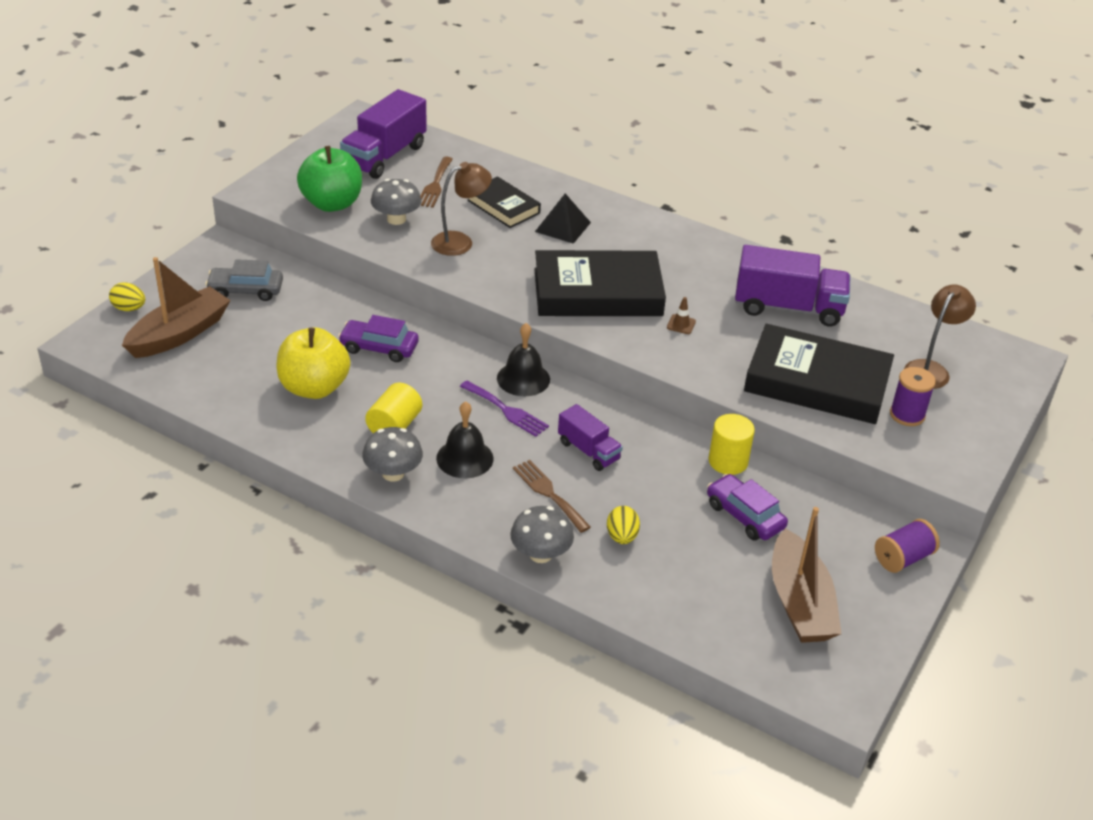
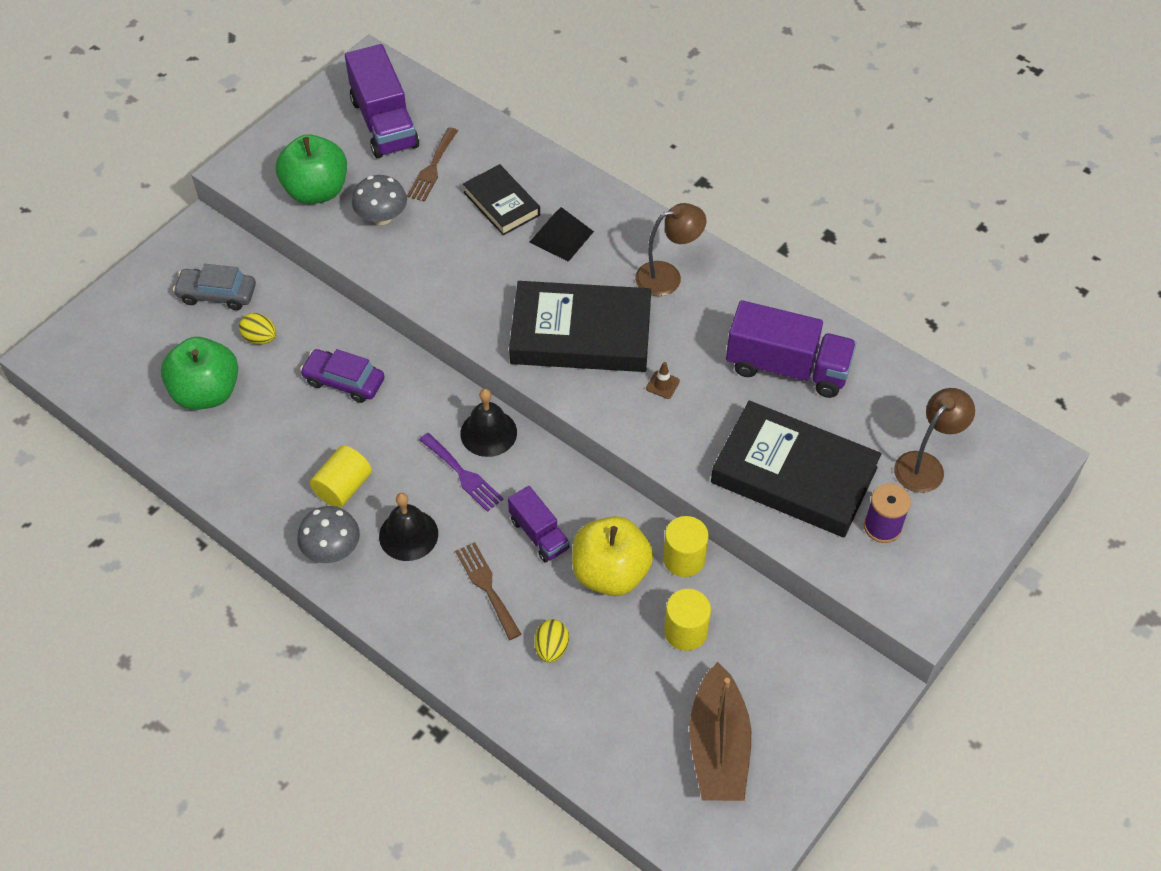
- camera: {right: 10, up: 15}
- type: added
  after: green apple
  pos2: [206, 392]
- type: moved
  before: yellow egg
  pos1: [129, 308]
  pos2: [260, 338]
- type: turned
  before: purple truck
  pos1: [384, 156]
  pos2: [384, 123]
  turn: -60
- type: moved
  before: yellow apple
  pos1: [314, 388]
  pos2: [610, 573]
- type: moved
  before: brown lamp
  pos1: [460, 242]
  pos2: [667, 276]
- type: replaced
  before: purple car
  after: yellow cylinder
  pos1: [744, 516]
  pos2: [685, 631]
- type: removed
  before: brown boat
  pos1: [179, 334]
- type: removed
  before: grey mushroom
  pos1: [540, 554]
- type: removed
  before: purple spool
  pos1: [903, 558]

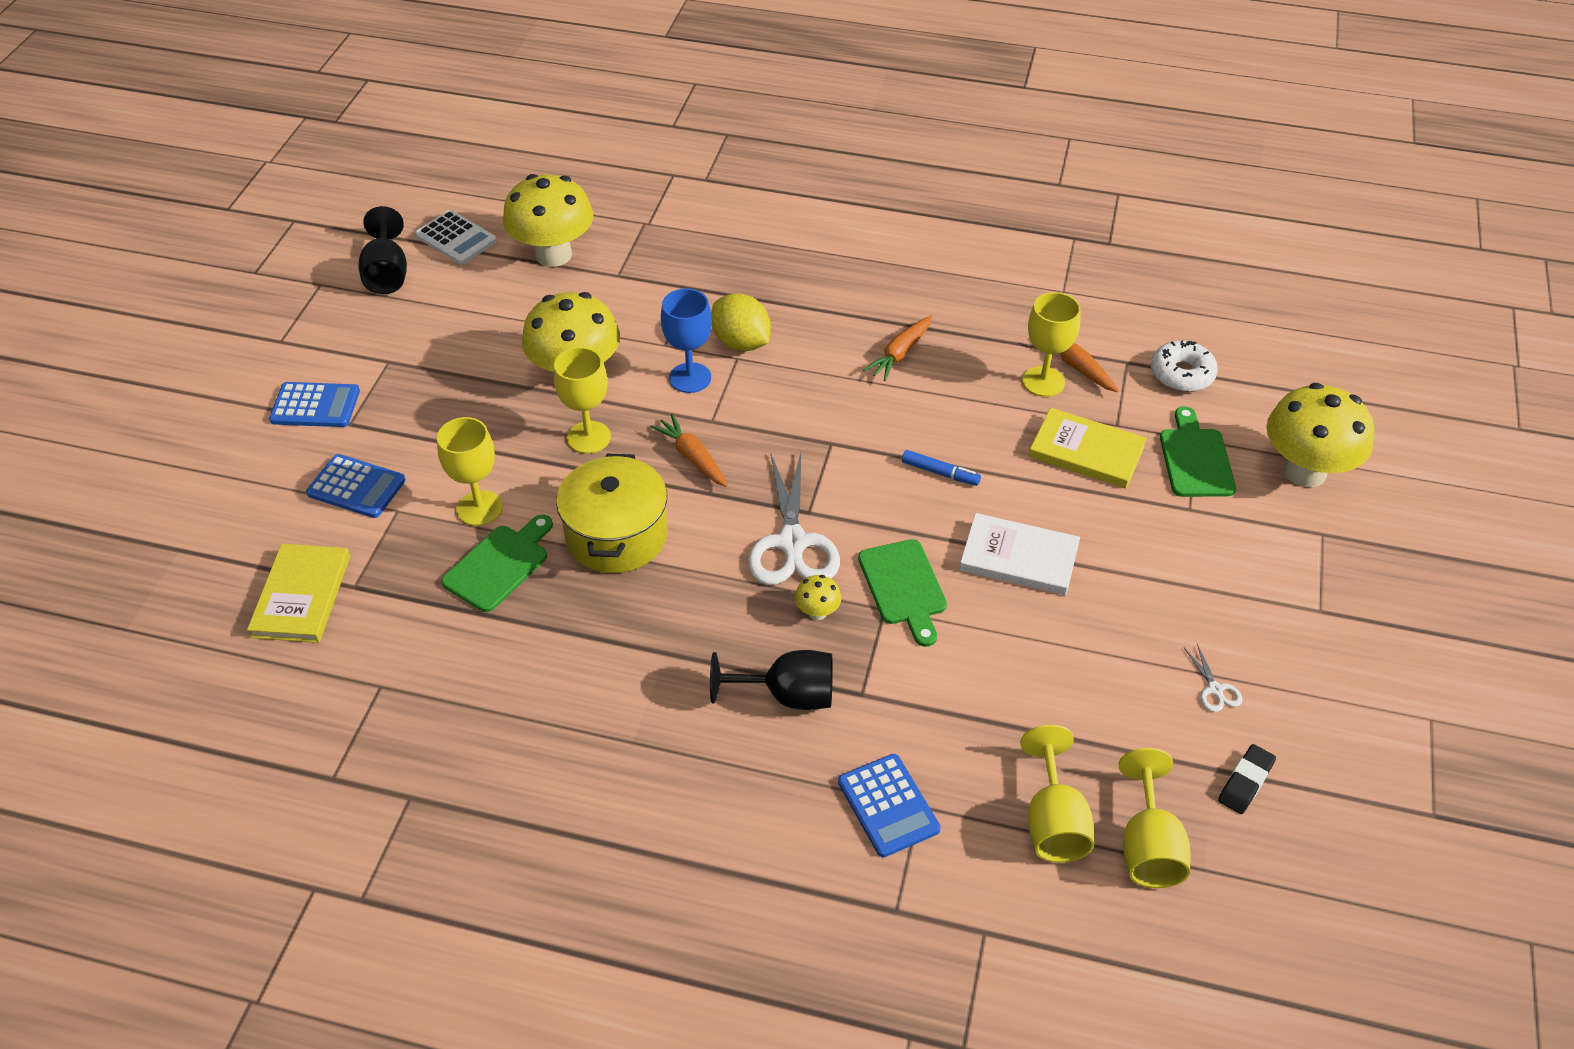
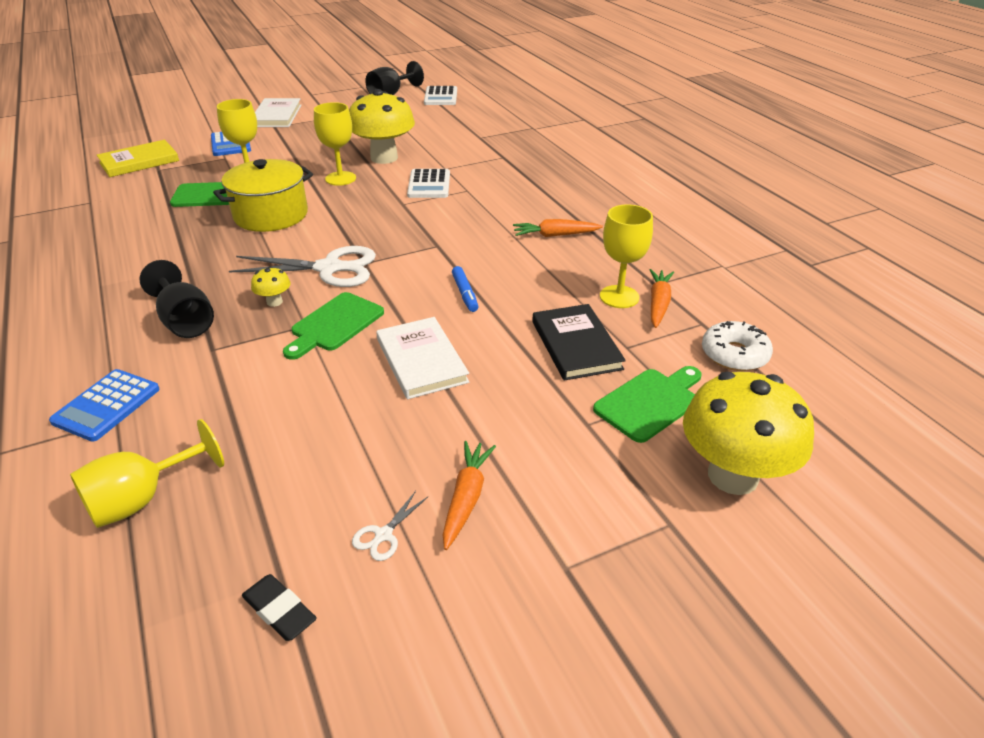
- camera: {right: 50, up: -10}
- type: turned
  before: white scissors
  pos1: [792, 543]
  pos2: [329, 268]
  turn: -135
- type: turned
  before: black eraser
  pos1: [1245, 782]
  pos2: [279, 610]
  turn: 45
- type: replaced
  before: blue calculator
  after: white book
  pos1: [315, 406]
  pos2: [276, 116]
- type: replaced
  before: blue goblet
  after: white calculator
  pos1: [690, 378]
  pos2: [429, 184]
- type: moved
  before: orange carrot
  pos1: [692, 457]
  pos2: [466, 498]
- type: recoloured
  before: yellow book
  after: black book
  pos1: [1086, 452]
  pos2: [576, 345]
- type: removed
  before: yellow mushroom
  pos1: [553, 255]
- type: removed
  before: yellow lemon
  pos1: [741, 343]
- type: removed
  before: yellow goblet
  pos1: [1148, 847]

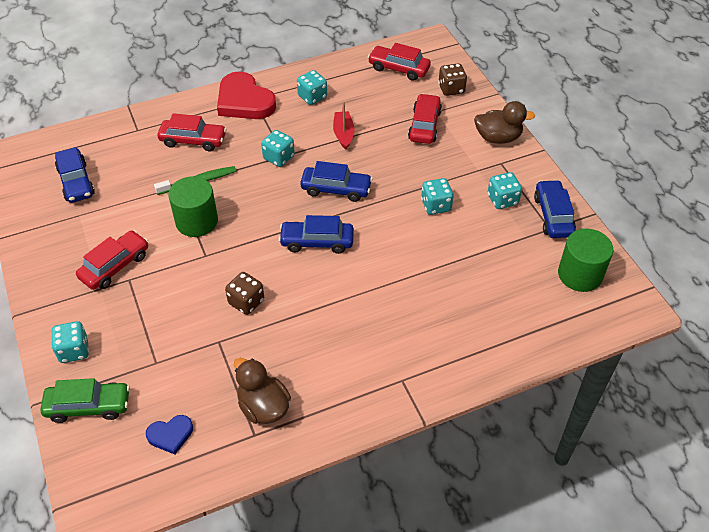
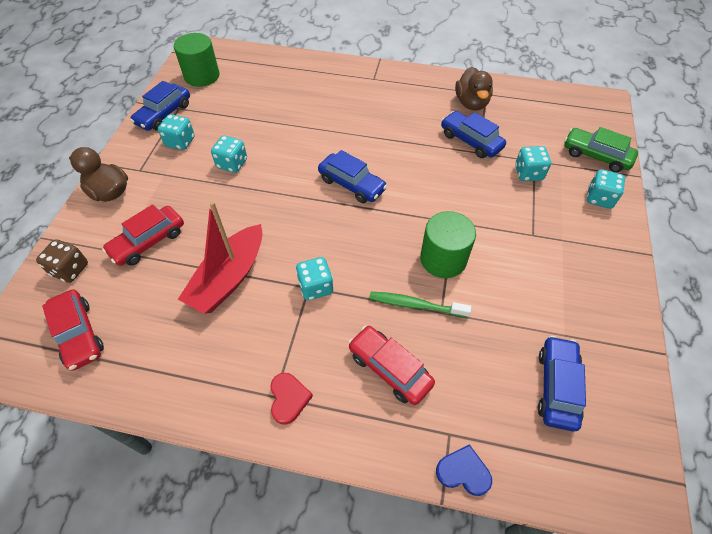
- camera: {right: -145, up: 5}
- type: resized
  before: red boat
  pos1: [343, 134]
  pos2: [229, 278]
  scale: 1.78
- type: resized
  before: red heart
  pos1: [244, 101]
  pos2: [288, 398]
  scale: 0.5
- type: moved
  before: blue heart
  pos1: [170, 435]
  pos2: [463, 472]
- type: moved
  before: blue car
  pos1: [336, 189]
  pos2: [470, 141]
- type: moved
  before: turquoise dice
  pos1: [312, 97]
  pos2: [528, 173]
- type: removed
  before: red car
  pos1: [115, 266]
- type: removed
  before: brown dice
  pos1: [246, 302]

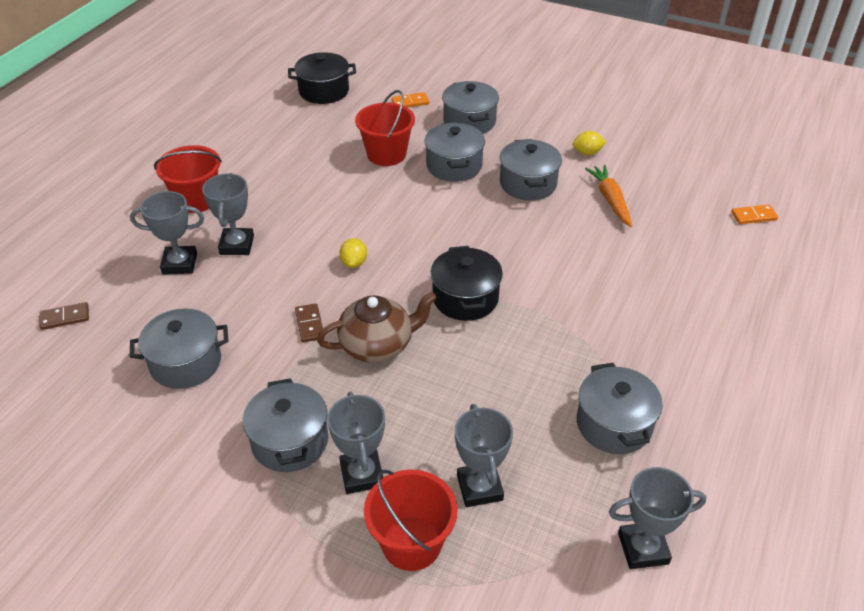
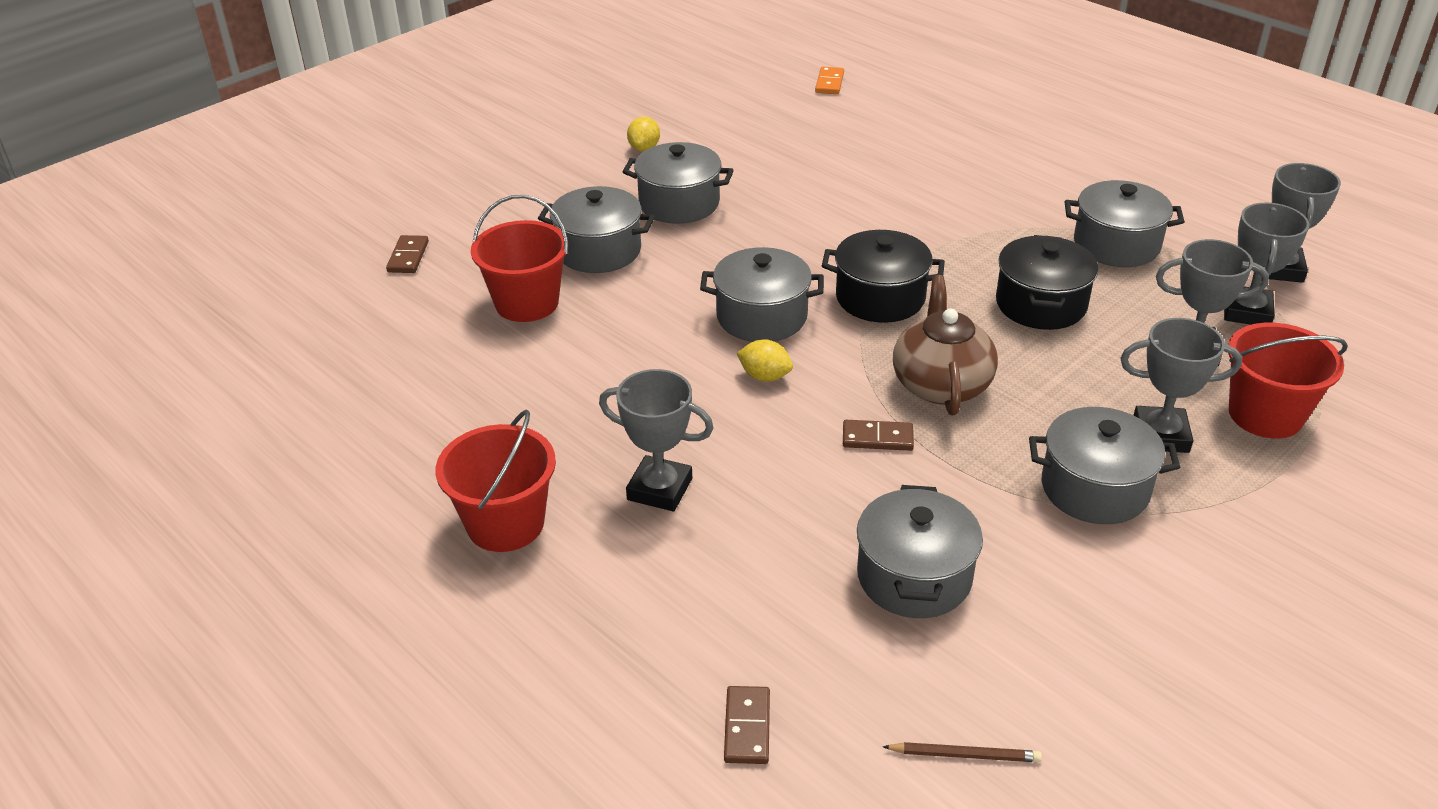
- camera: {right: -70, up: -5}
- type: recoloured
  before: orange domino
  after: brown domino
  pos1: [410, 102]
  pos2: [408, 257]
- type: moved
  before: grey pot
  pos1: [469, 122]
  pos2: [761, 317]
- type: added
  after: brown pencil
  pos2: [964, 754]
- type: moved
  before: black pot
  pos1: [324, 91]
  pos2: [1041, 304]
- type: moved
  before: grey trophy
  pos1: [180, 264]
  pos2: [1247, 311]
- type: removed
  before: orange carrot
  pos1: [610, 200]

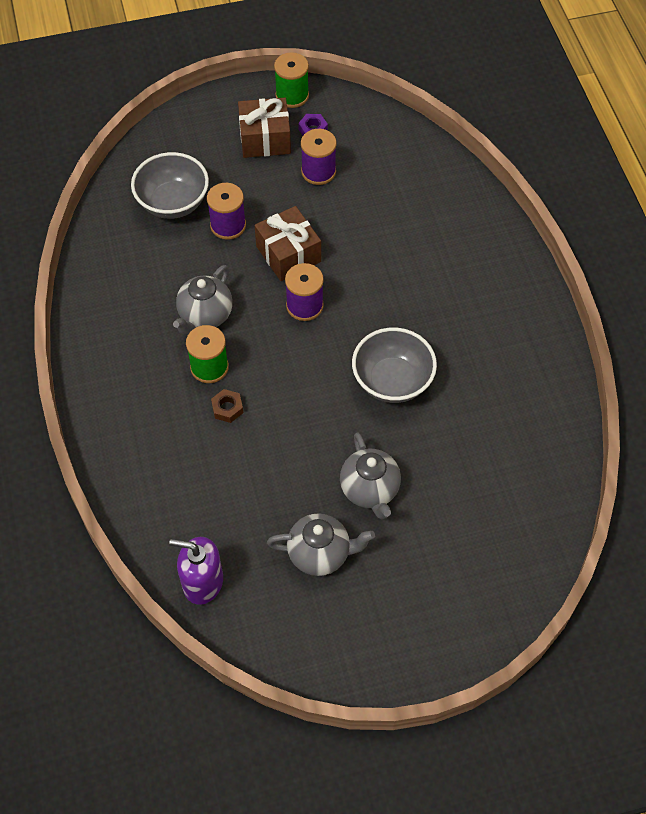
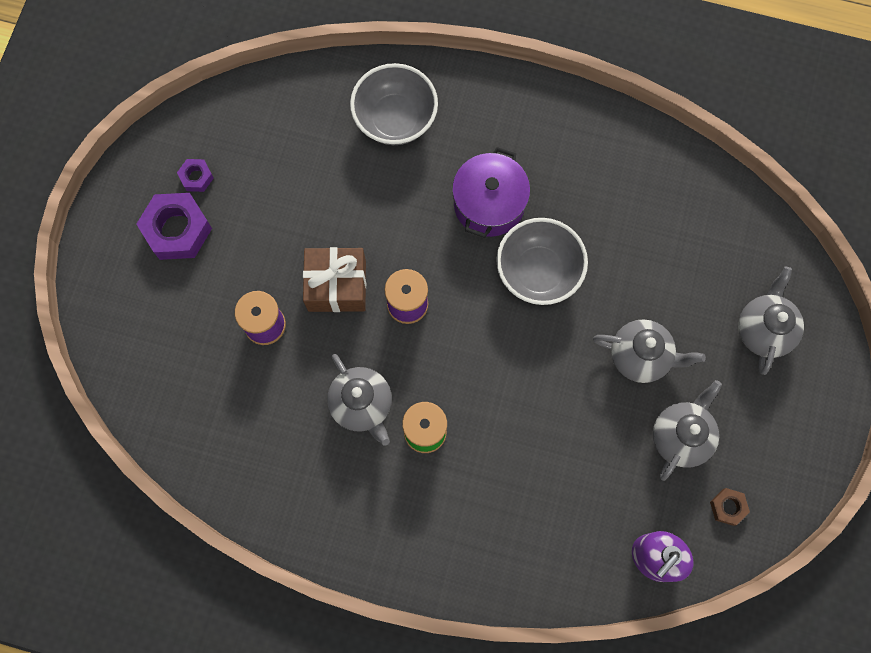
- camera: {right: -60, up: 15}
- type: replaced
  before: brown gift
  after: purple nut
  pos1: [265, 139]
  pos2: [177, 230]
- type: moved
  before: grey bowl
  pos1: [173, 203]
  pos2: [395, 119]
- type: added
  after: purple pot
  pos2: [489, 204]
- type: moved
  before: brown nut
  pos1: [227, 408]
  pos2: [728, 507]
- type: added
  after: grey teapot
  pos2: [763, 330]
- type: removed
  before: green spool
  pos1: [292, 95]
- type: removed
  before: purple spool
  pos1: [318, 171]

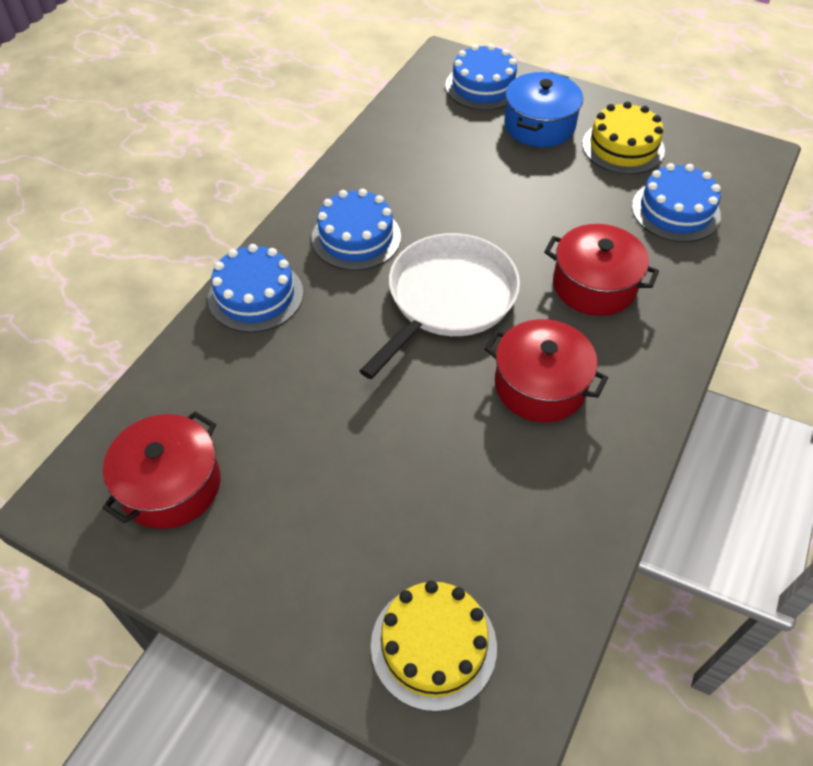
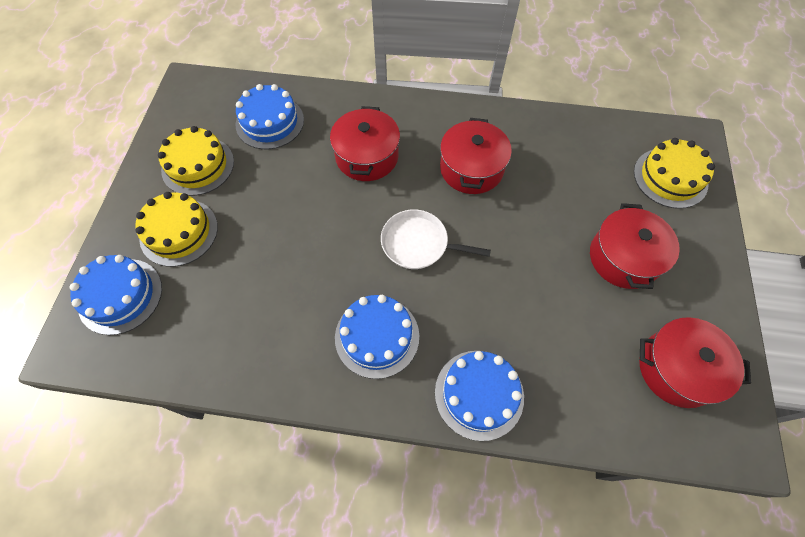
- camera: {right: -110, up: 10}
- type: replaced
  before: blue pot
  after: yellow cake
  pos1: [539, 125]
  pos2: [179, 232]
- type: resized
  before: white pan
  pos1: [448, 298]
  pos2: [418, 243]
  scale: 0.63
- type: added
  after: red pot
  pos2: [623, 258]

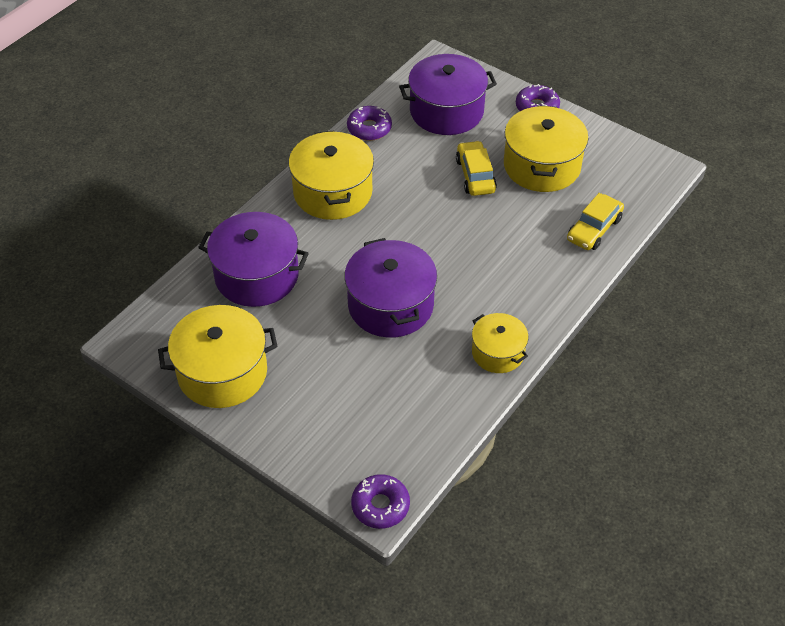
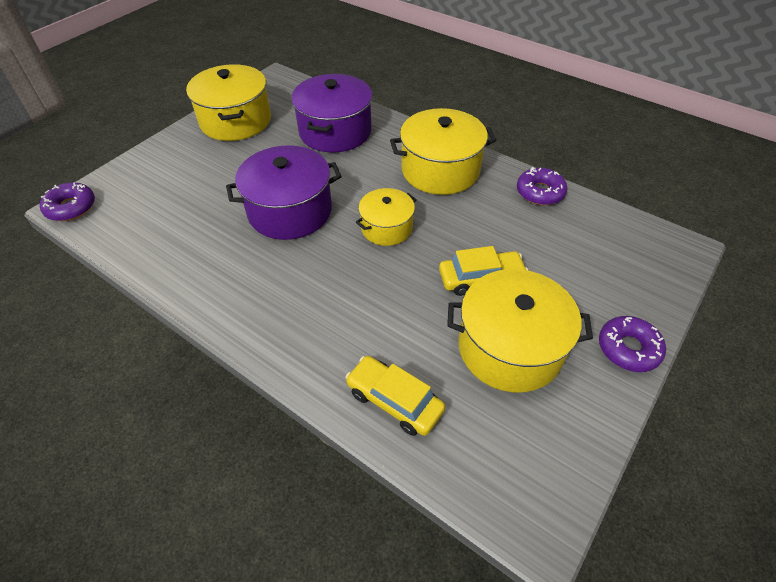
- camera: {right: 90, up: 0}
- type: moved
  before: yellow pot
  pos1: [498, 352]
  pos2: [386, 228]
- type: removed
  before: purple pot
  pos1: [446, 111]

